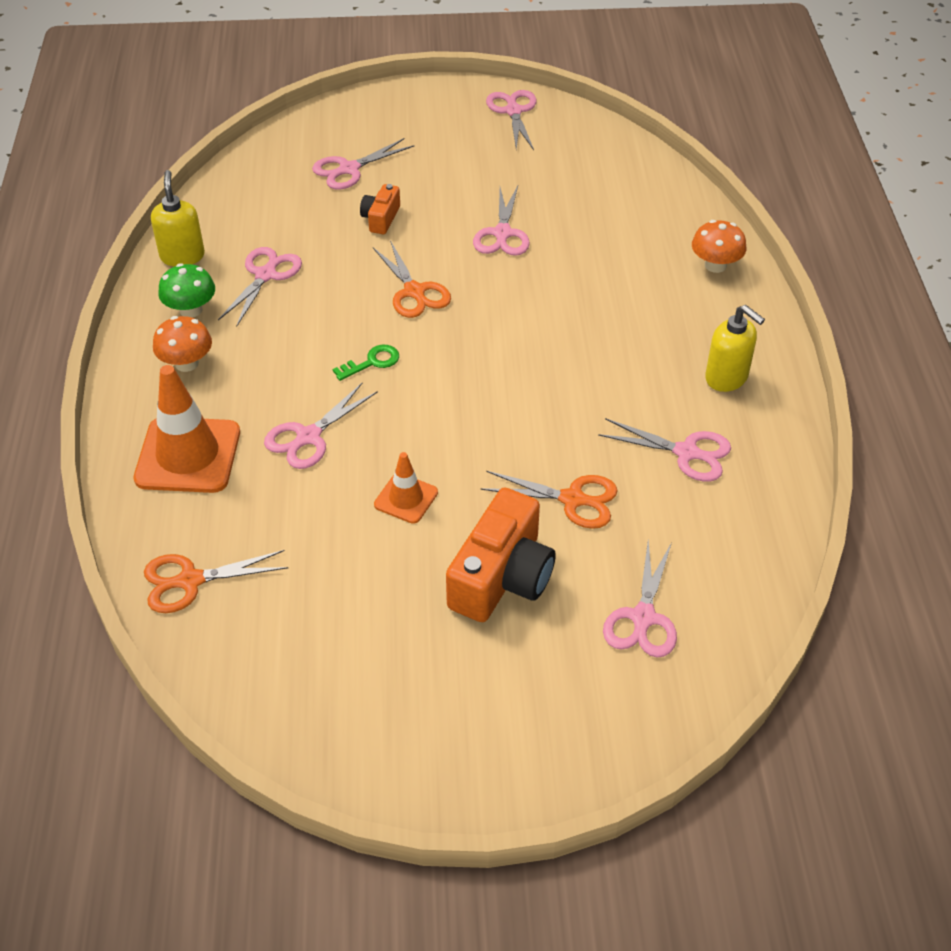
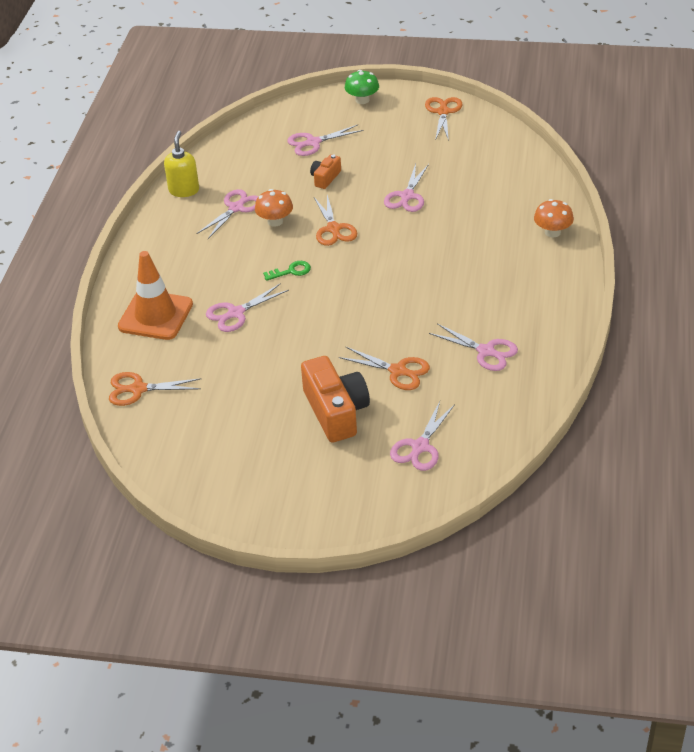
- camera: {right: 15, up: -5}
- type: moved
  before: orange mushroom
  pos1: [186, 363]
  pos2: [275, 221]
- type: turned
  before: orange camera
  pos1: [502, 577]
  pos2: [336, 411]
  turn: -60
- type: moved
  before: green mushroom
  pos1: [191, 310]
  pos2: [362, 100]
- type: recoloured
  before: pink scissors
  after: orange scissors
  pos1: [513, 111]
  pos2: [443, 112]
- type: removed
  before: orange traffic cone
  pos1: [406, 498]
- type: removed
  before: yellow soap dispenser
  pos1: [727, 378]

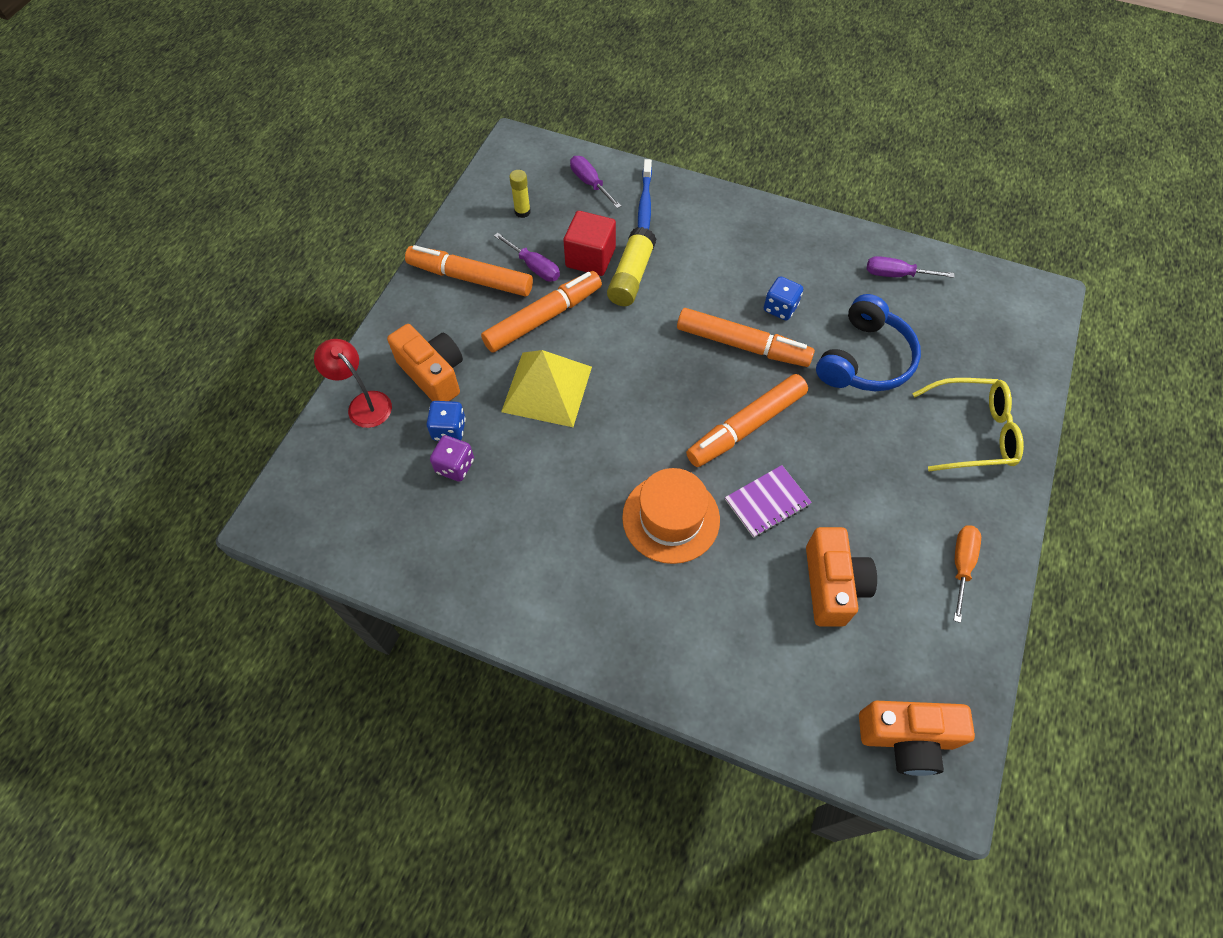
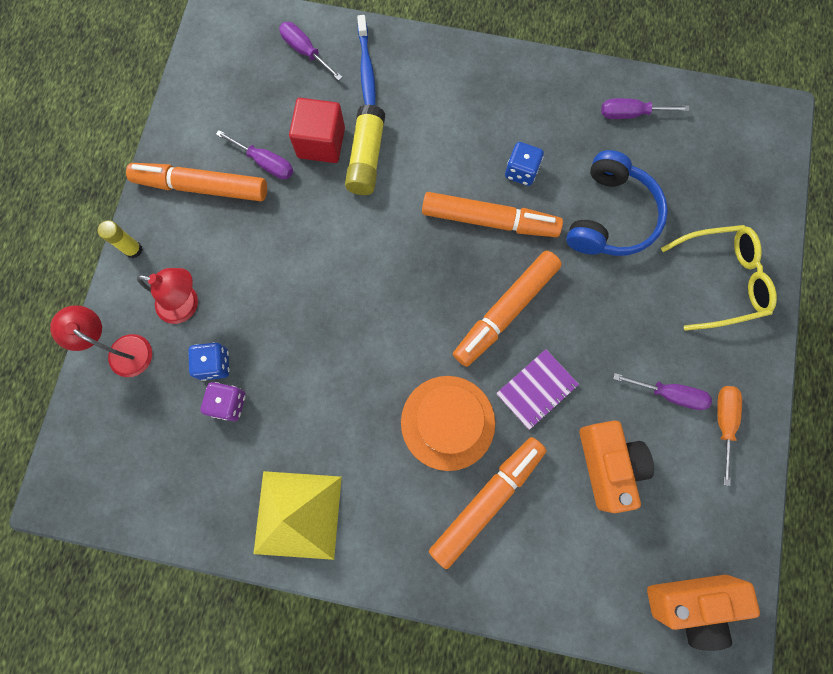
- camera: {right: -10, up: 15}
- type: moved
  before: yellow glue stick
  pos1: [522, 212]
  pos2: [133, 249]
- type: replaced
  before: orange camera
  after: red lamp
  pos1: [433, 374]
  pos2: [186, 305]
- type: moved
  before: yellow pyramid
  pos1: [547, 388]
  pos2: [298, 514]
- type: moved
  before: orange marker
  pos1: [543, 318]
  pos2: [487, 500]
- type: added
  after: purple screwdriver
  pos2: [669, 394]

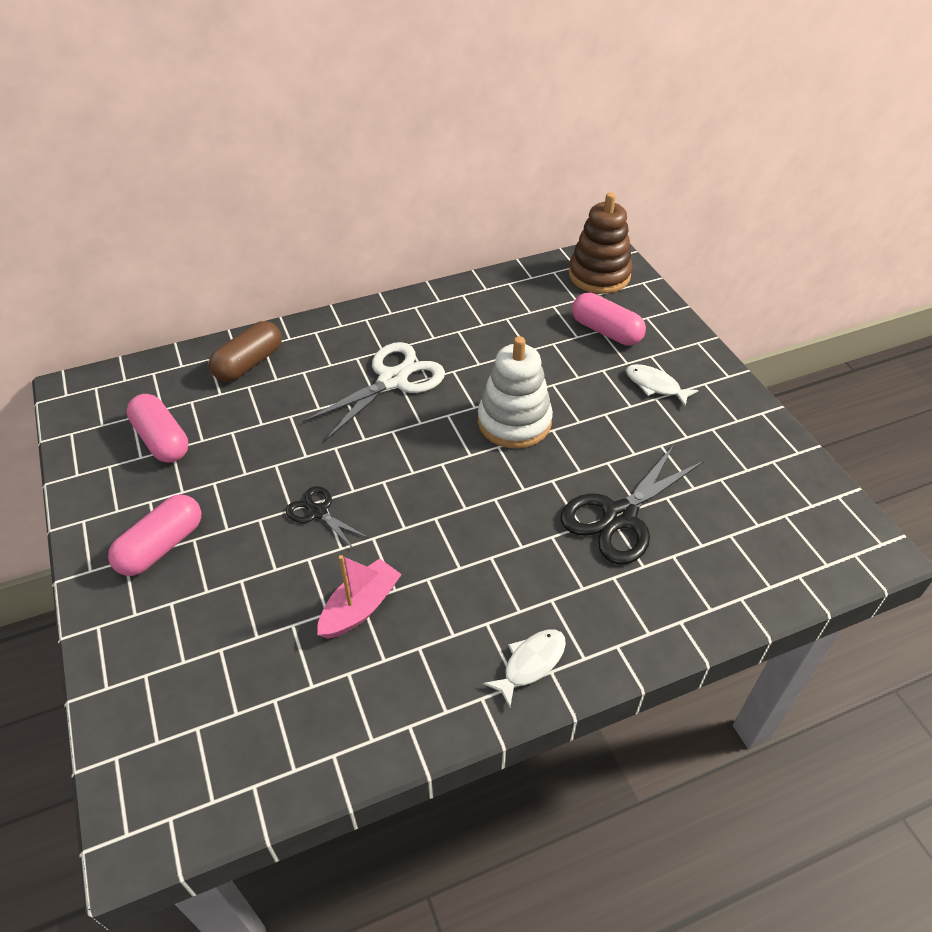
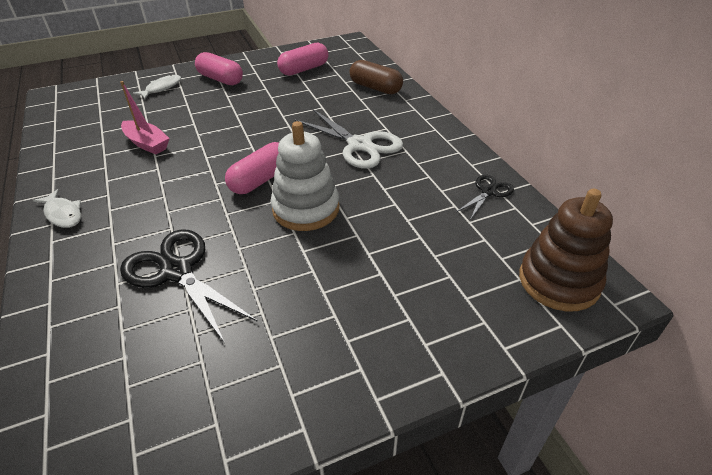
- camera: {right: 90, up: -5}
- type: moved
  before: white fish
  pos1: [655, 386]
  pos2: [161, 88]
- type: moved
  before: pink capsule
  pos1: [606, 331]
  pos2: [261, 180]
- type: moved
  before: black scissors
  pos1: [317, 512]
  pos2: [488, 192]

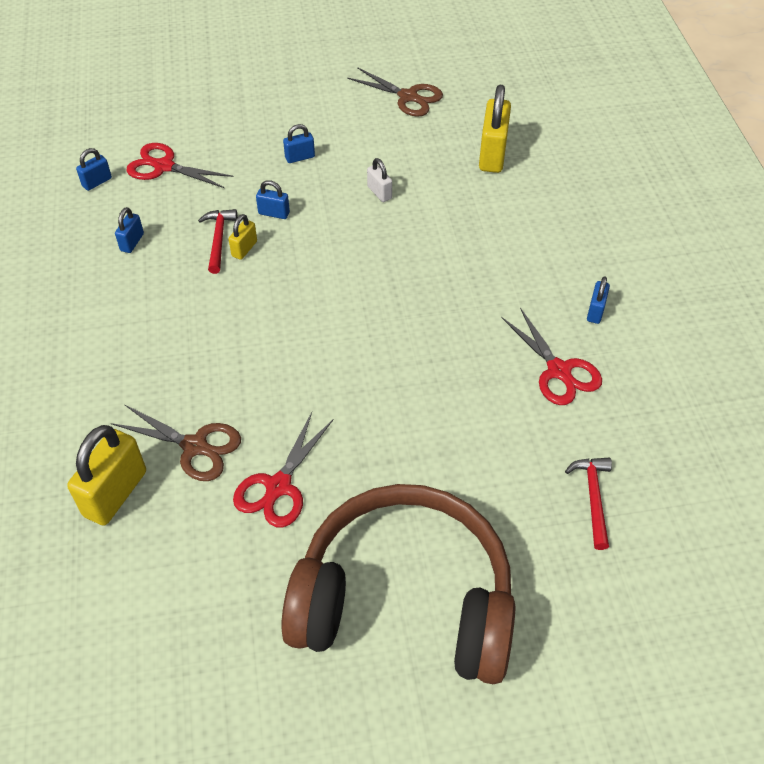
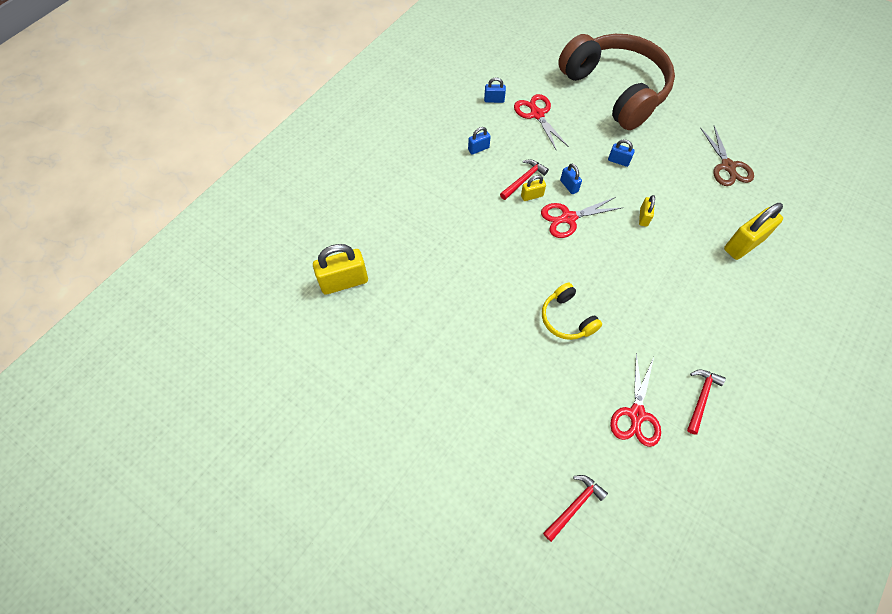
- camera: {right: 45, up: 10}
- type: moved
  before: red scissors
  pos1: [278, 486]
  pos2: [568, 218]
- type: added
  after: yellow headphones
  pos2: [567, 318]
- type: moved
  before: brown headphones
  pos1: [404, 600]
  pos2: [615, 90]
- type: recoloured
  before: white padlock
  after: yellow padlock
  pos1: [379, 192]
  pos2: [643, 217]
- type: replaced
  before: blue padlock
  after: red hammer
  pos1: [595, 311]
  pos2: [701, 398]
- type: removed
  before: brown scissors
  pos1: [195, 446]

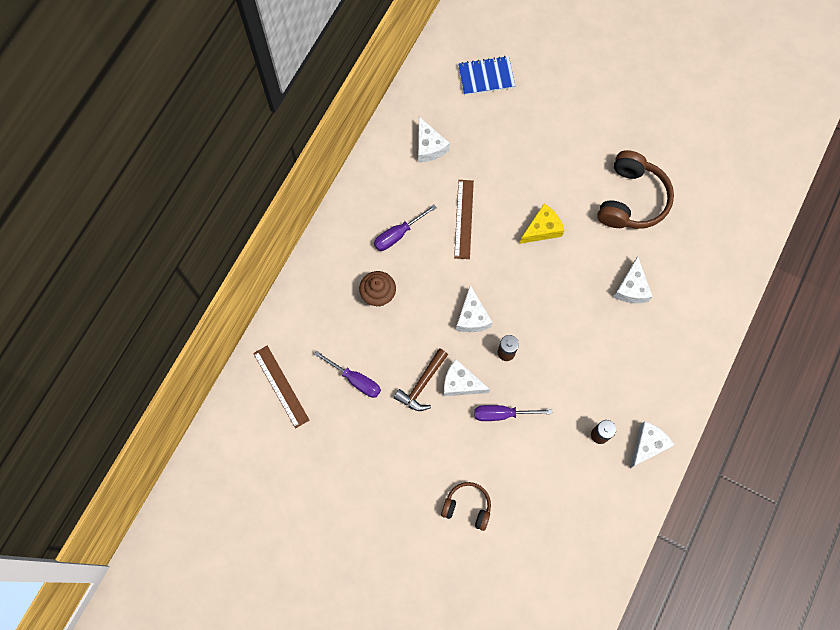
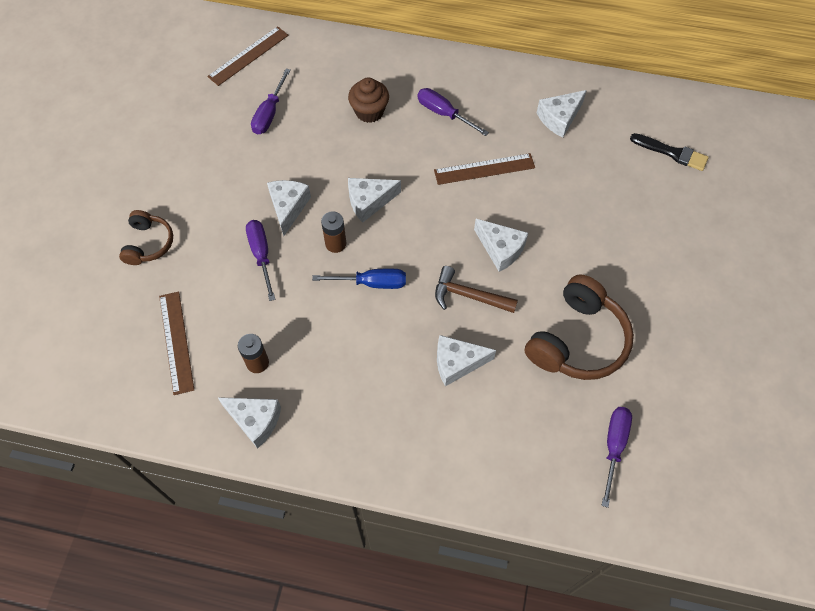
- camera: {right: 75, up: -10}
- type: added
  after: brown ruler
  pos2: [176, 342]
- type: added
  after: blue screwdriver
  pos2: [372, 283]
- type: moved
  before: brown hammer
  pos1: [422, 384]
  pos2: [469, 296]
- type: recoloured
  before: yellow cheese
  after: white cheese
  pos1: [542, 229]
  pos2: [500, 249]
- type: turned
  before: brown headphones
  pos1: [631, 199]
  pos2: [577, 340]
  turn: -60
- type: added
  after: purple screwdriver
  pos2: [614, 446]
- type: replaced
  before: blue notebook
  after: black brush
  pos1: [486, 76]
  pos2: [672, 153]

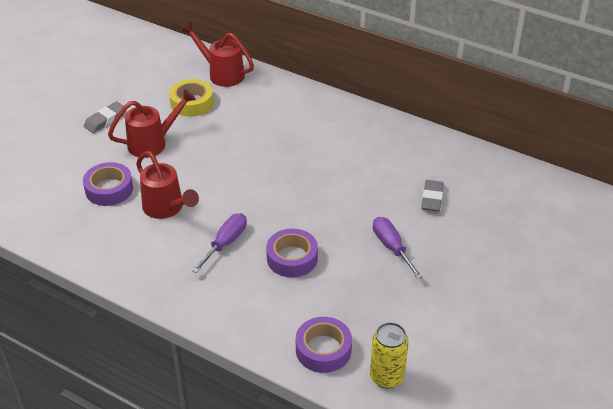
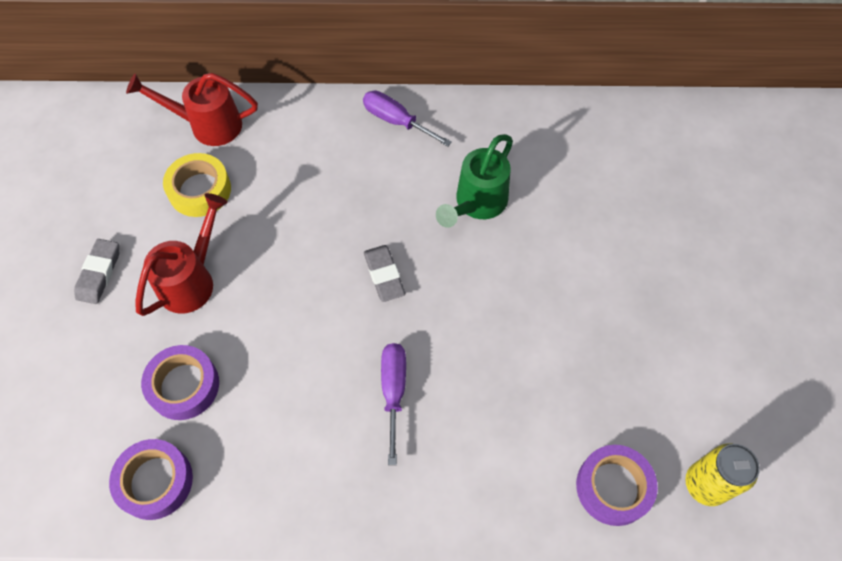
- camera: {right: -30, up: 20}
- type: moved
  before: purple tape
  pos1: [292, 258]
  pos2: [155, 481]
- type: moved
  before: purple screwdriver
  pos1: [392, 247]
  pos2: [396, 121]
- type: moved
  before: grey eraser
  pos1: [432, 198]
  pos2: [384, 275]
- type: added
  after: green watering can
  pos2: [477, 203]
- type: removed
  before: red watering can
  pos1: [166, 208]

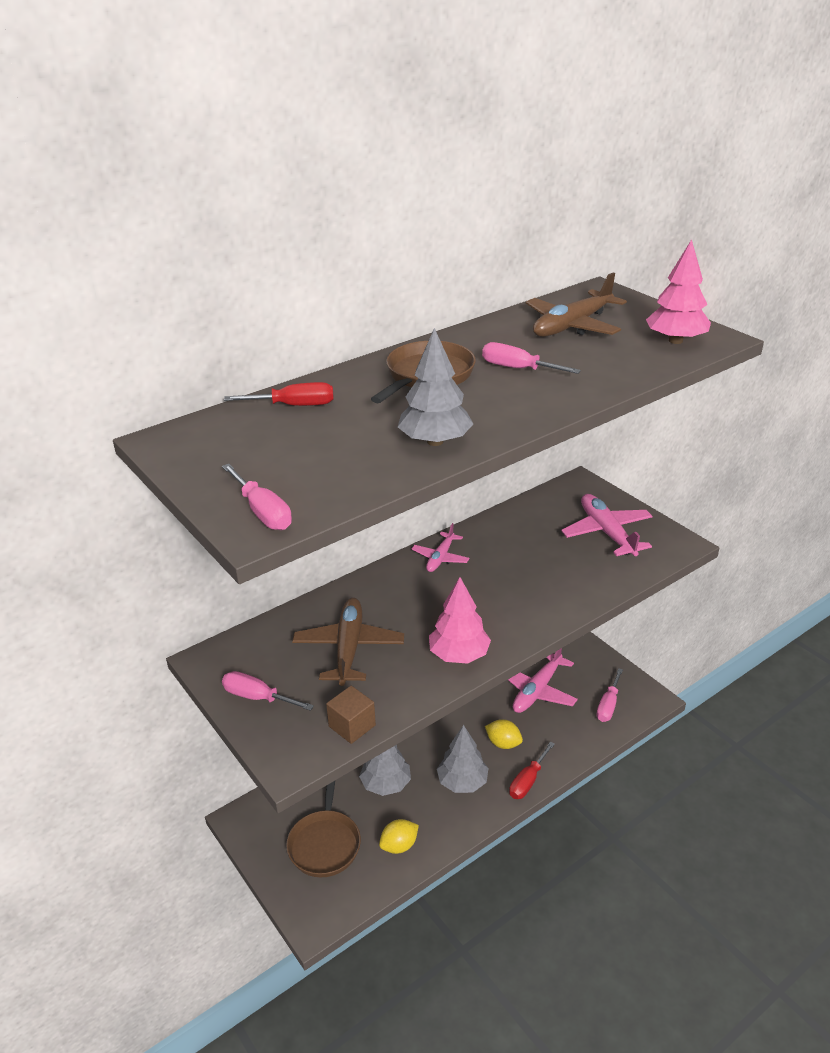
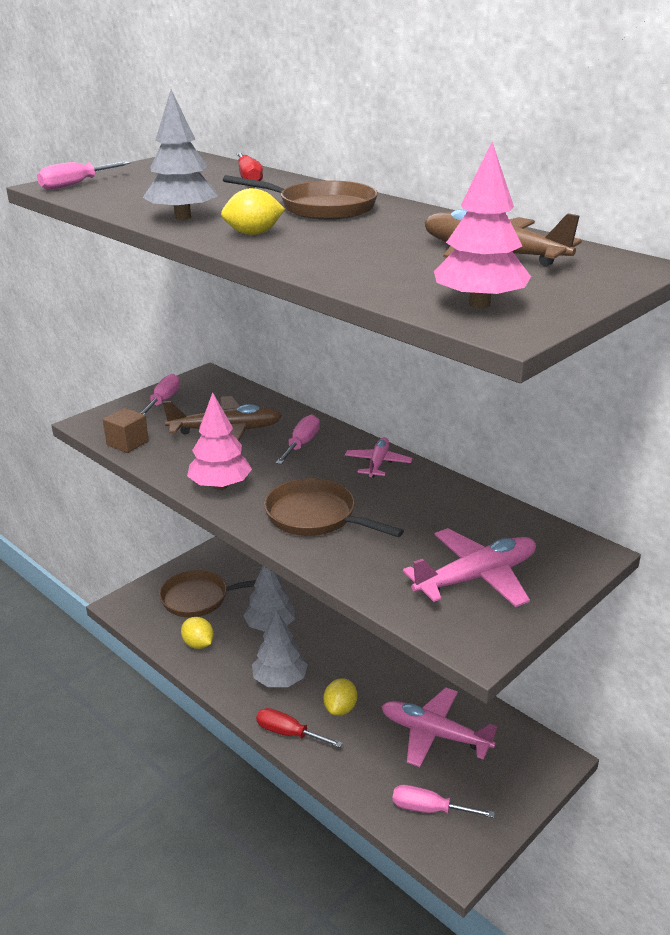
- camera: {right: 80, up: -5}
- type: added
  after: yellow lemon
  pos2: [253, 234]
- type: added
  after: brown pan
  pos2: [316, 517]
- type: moved
  before: pink screwdriver
  pos1: [517, 368]
  pos2: [301, 444]
- type: turned
  before: pink plane
  pos1: [440, 558]
  pos2: [378, 463]
  turn: 90

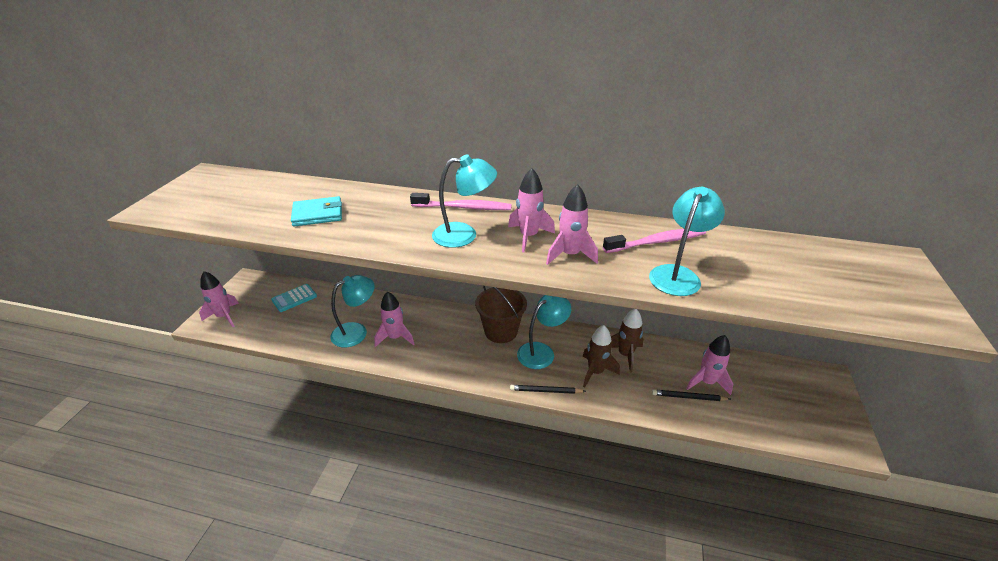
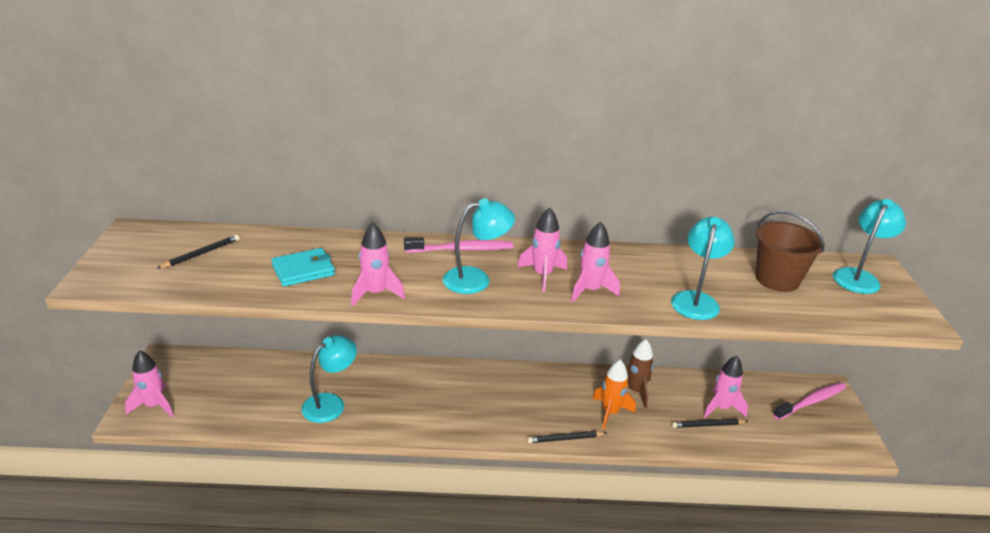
- camera: {right: -15, up: -5}
- type: added
  after: black pencil
  pos2: [201, 254]
- type: moved
  before: pink rocket
  pos1: [395, 337]
  pos2: [376, 293]
- type: recoloured
  before: brown rocket
  after: orange rocket
  pos1: [595, 372]
  pos2: [610, 412]
- type: moved
  before: brown bucket
  pos1: [501, 331]
  pos2: [777, 279]
- type: moved
  before: pink toothbrush
  pos1: [657, 242]
  pos2: [811, 401]
- type: moved
  before: turquoise lamp
  pos1: [541, 351]
  pos2: [859, 277]
- type: removed
  before: turquoise calculator
  pos1: [294, 298]

